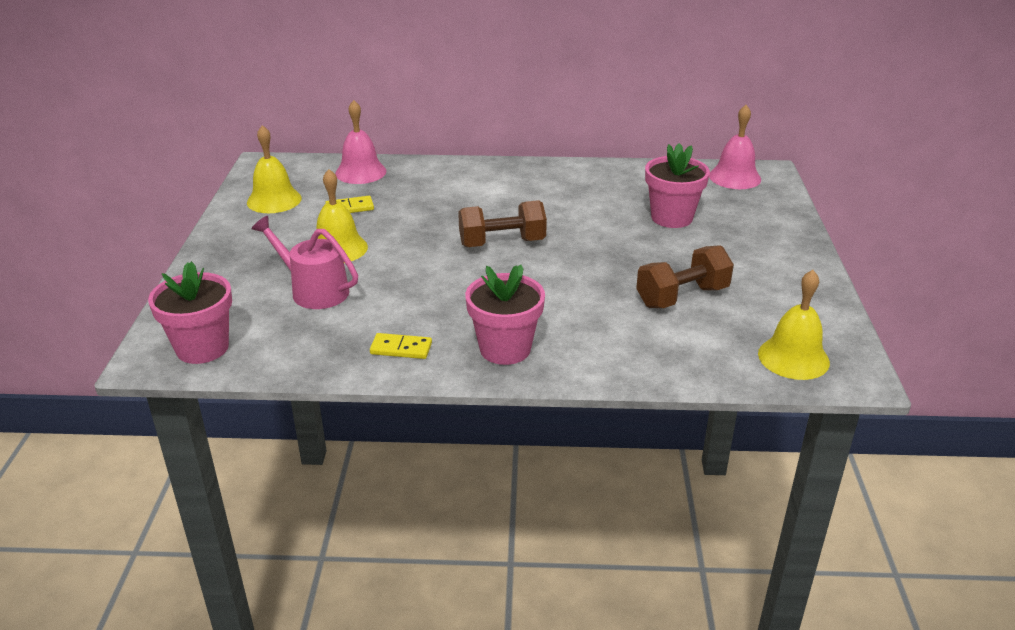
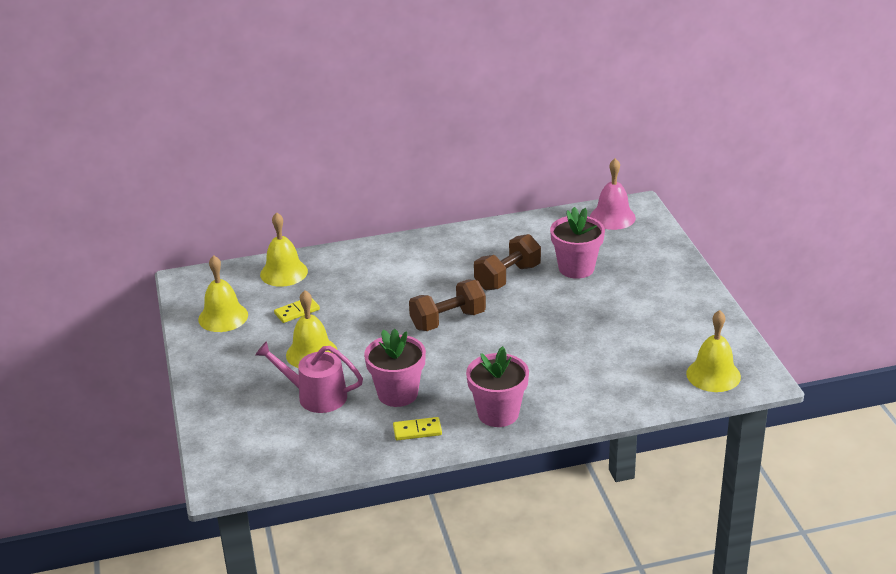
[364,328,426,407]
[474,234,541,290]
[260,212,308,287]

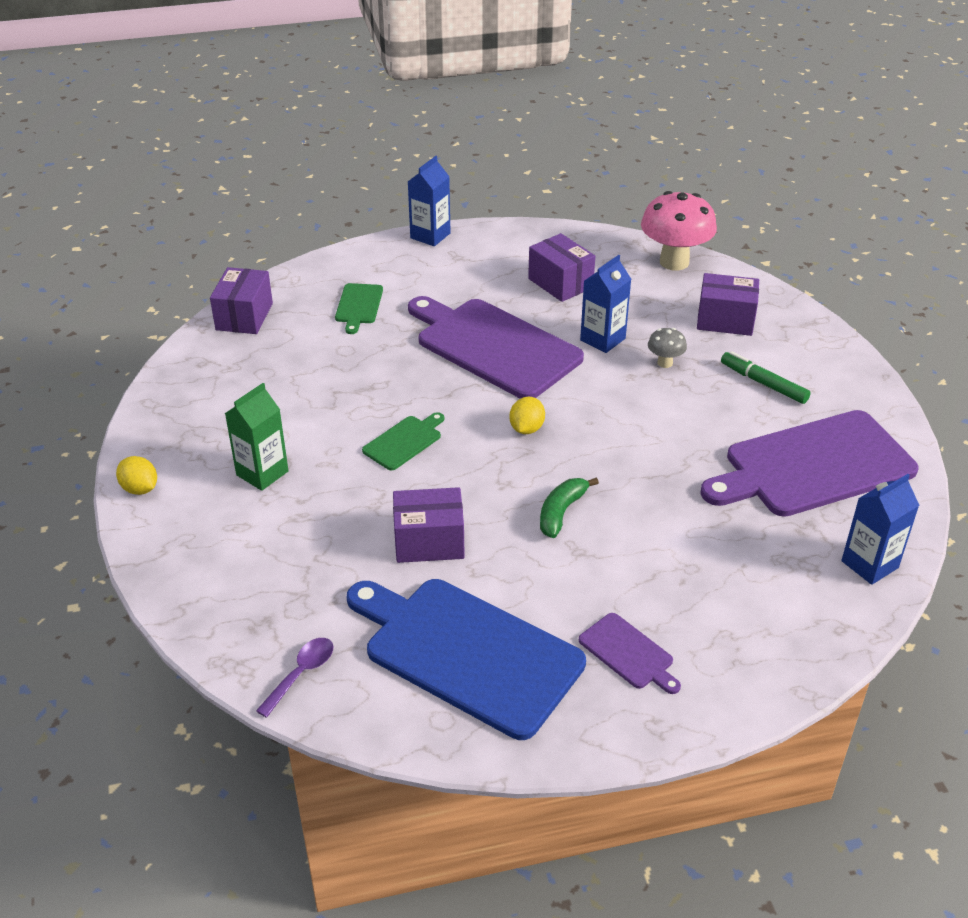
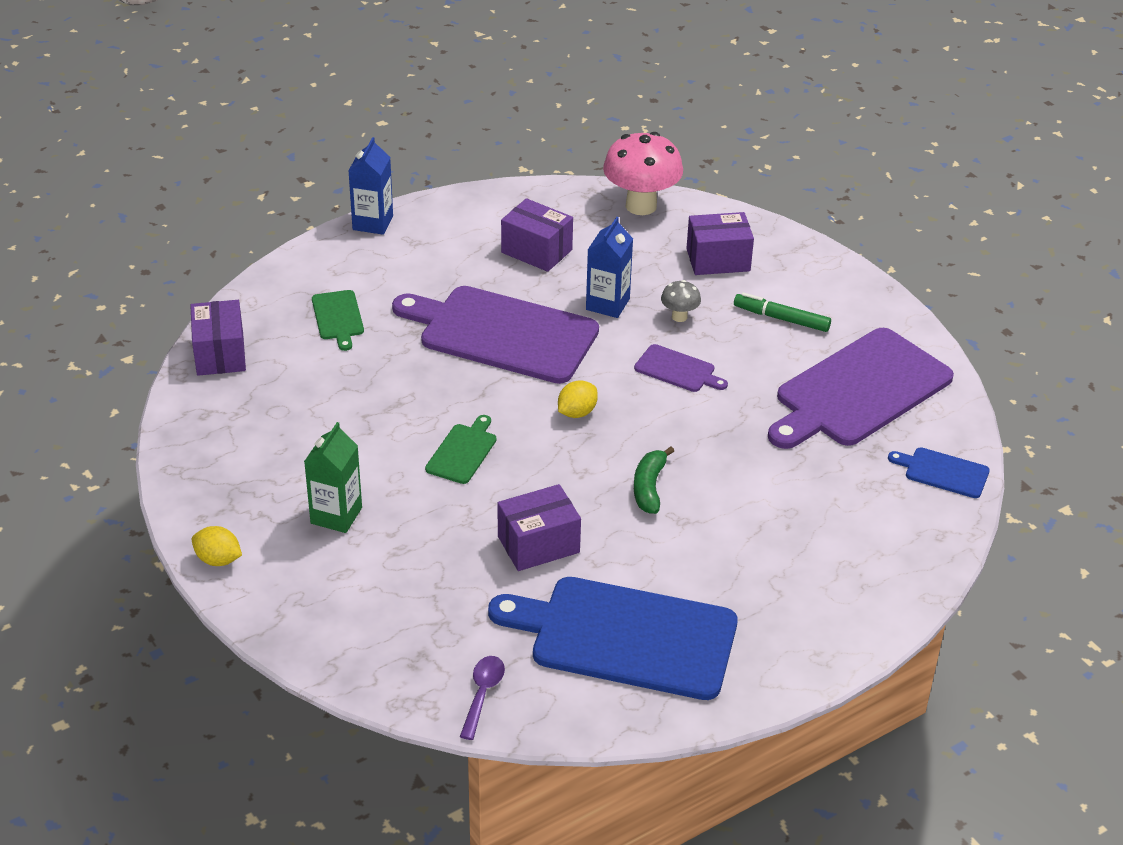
[634,344,728,392]
[888,447,990,498]
[558,380,598,418]

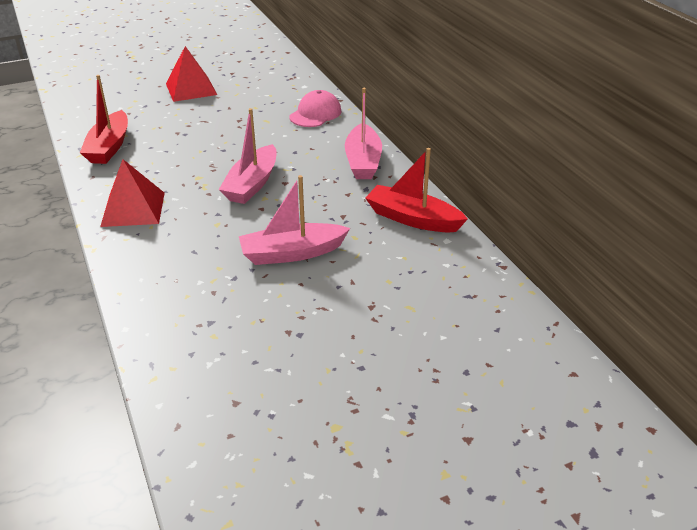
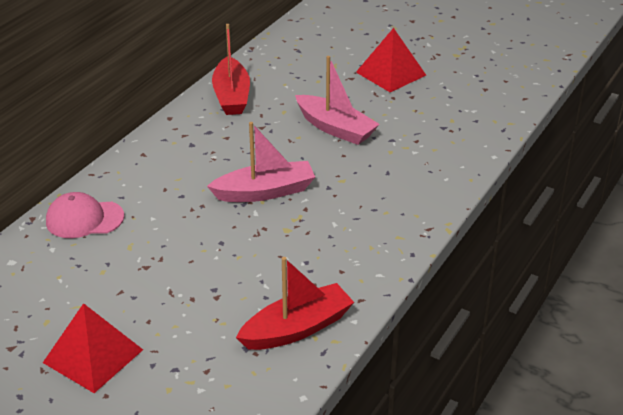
[345,88,382,179] (first image)
[356,28,426,92]

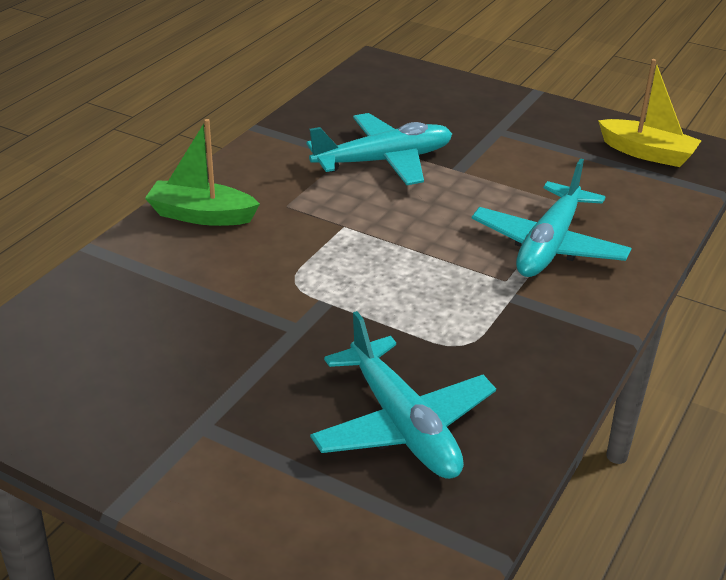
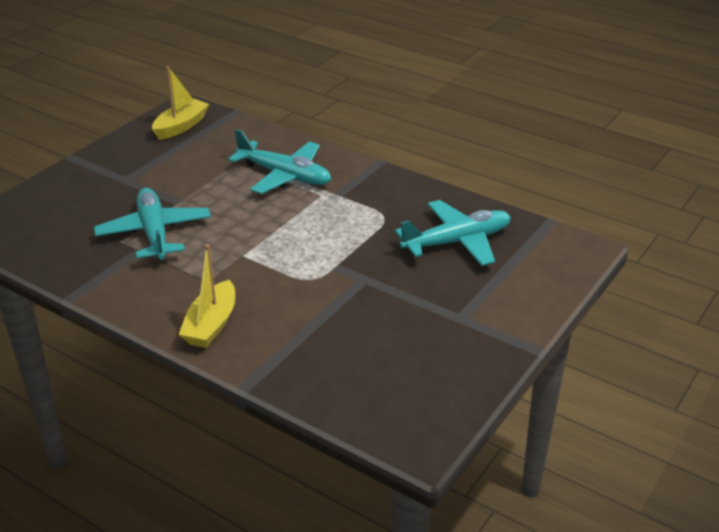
[178,244,235,348]

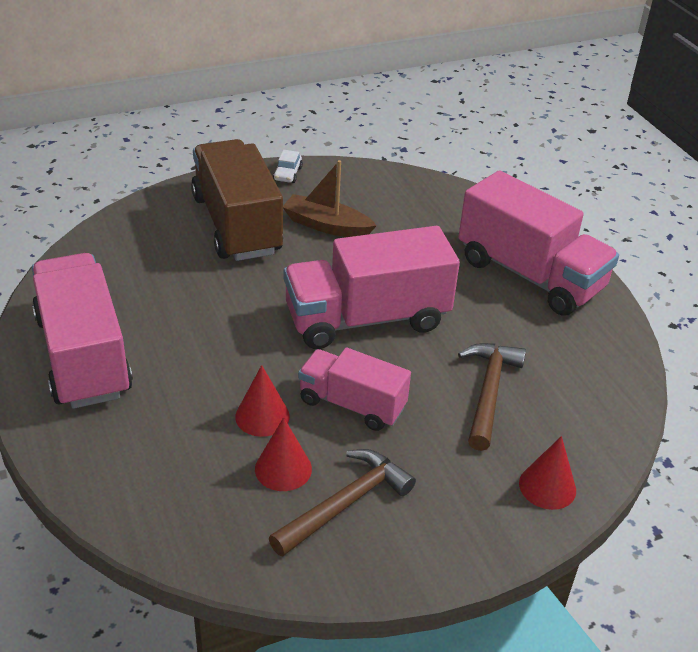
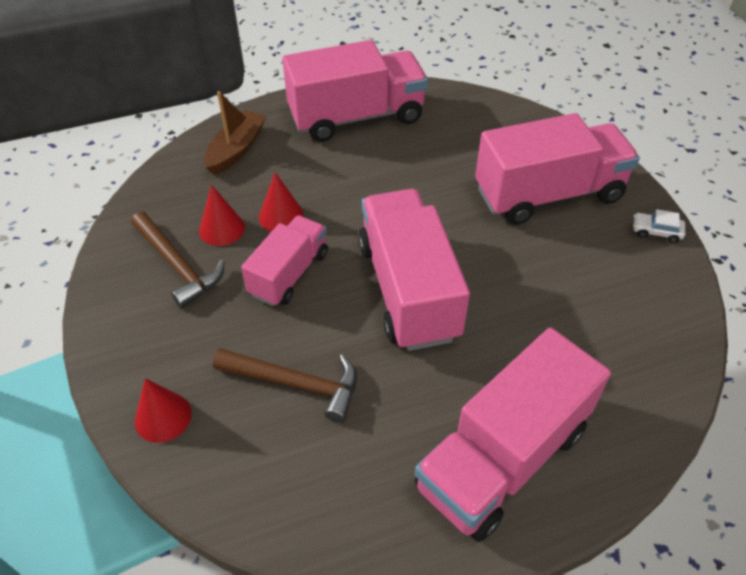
[204,91,266,175]
[475,113,640,225]

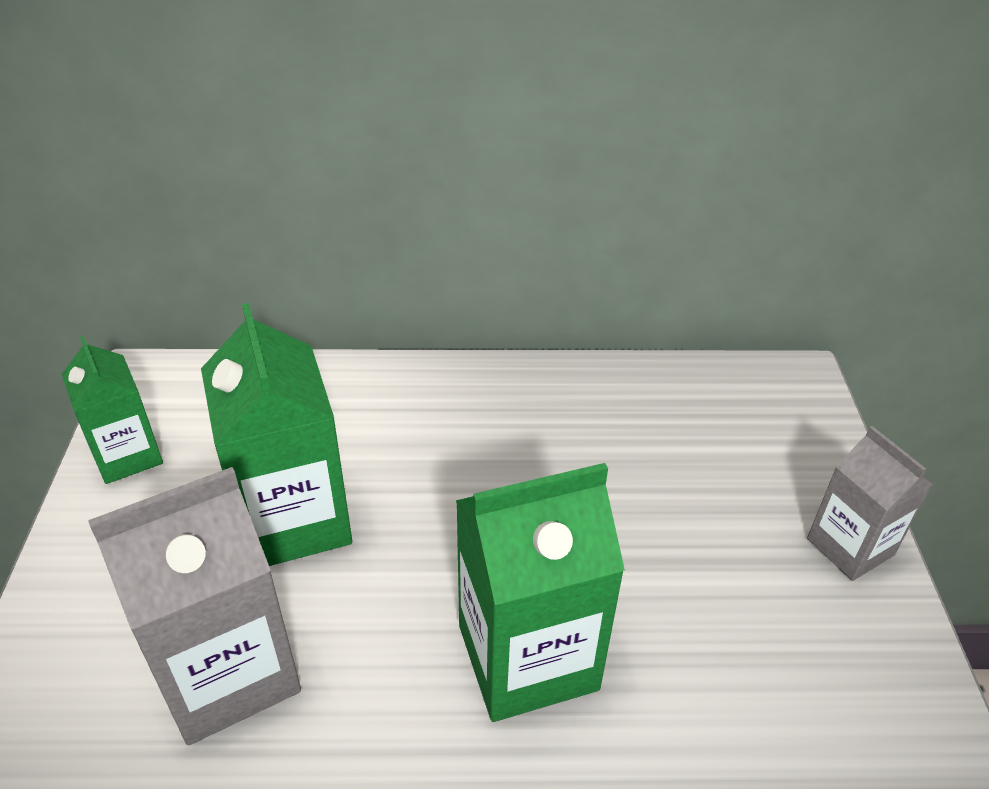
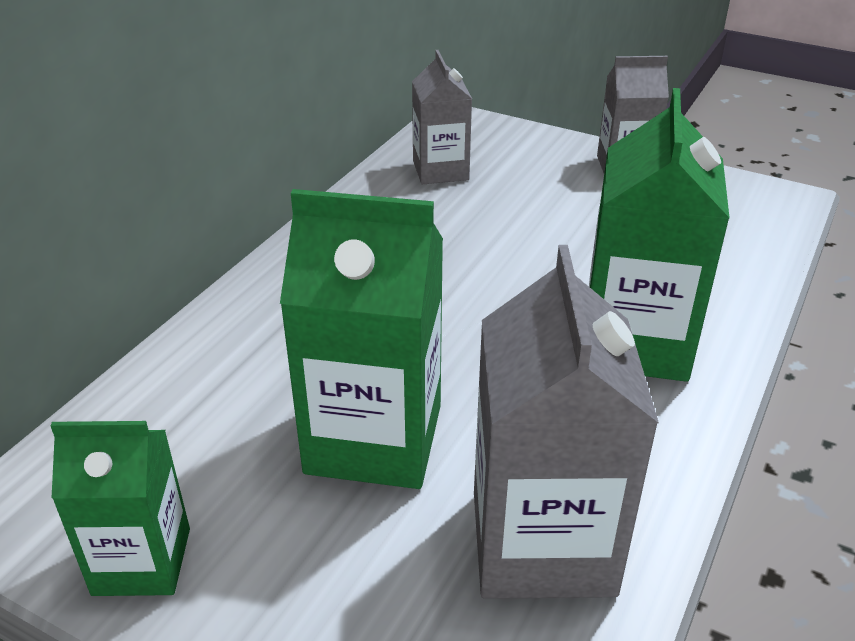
[412,50,472,184]

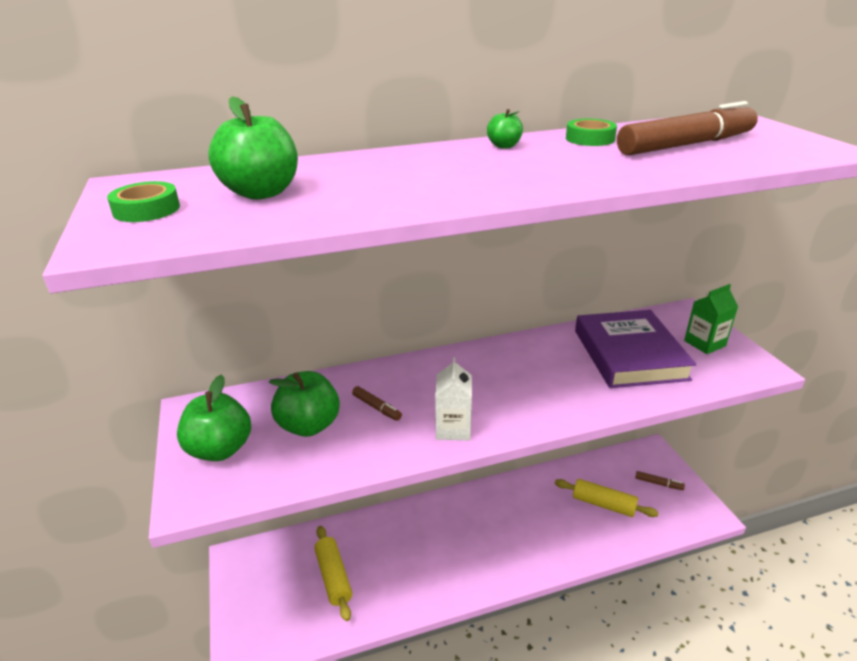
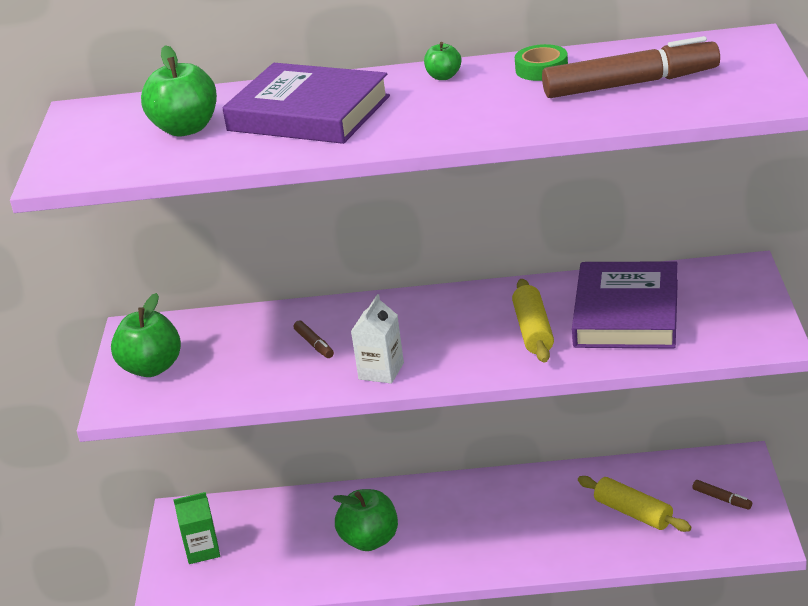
[107,181,180,222] (first image)
[222,63,390,144]
[333,489,398,551]
[512,279,554,363]
[173,492,220,564]

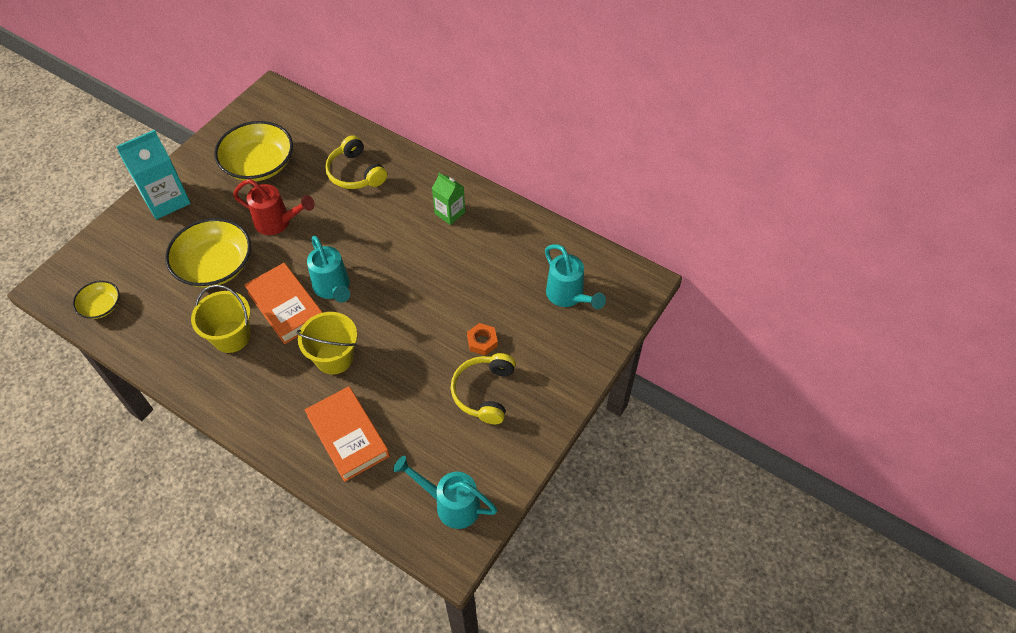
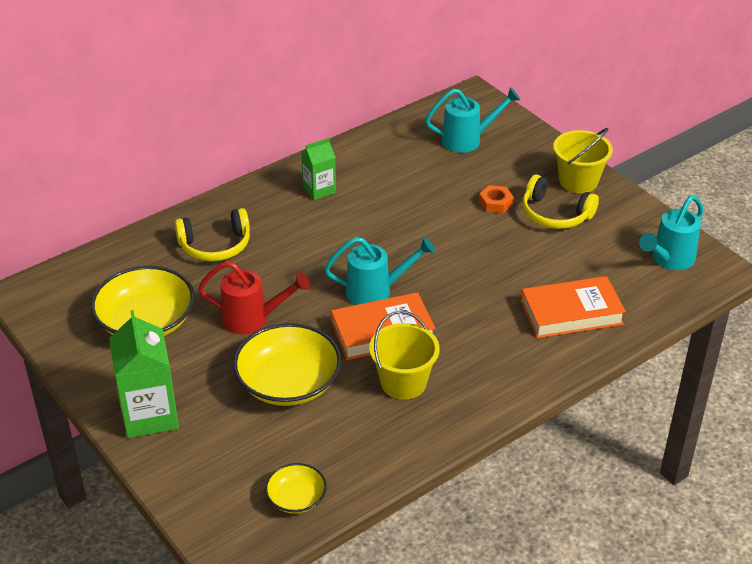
[553,128,613,193]
[109,310,179,438]
[198,261,310,334]

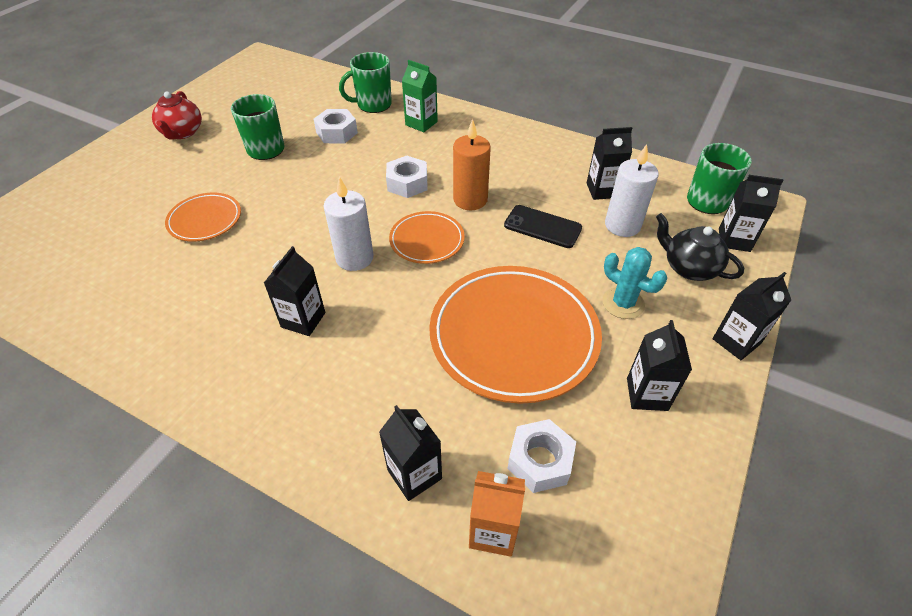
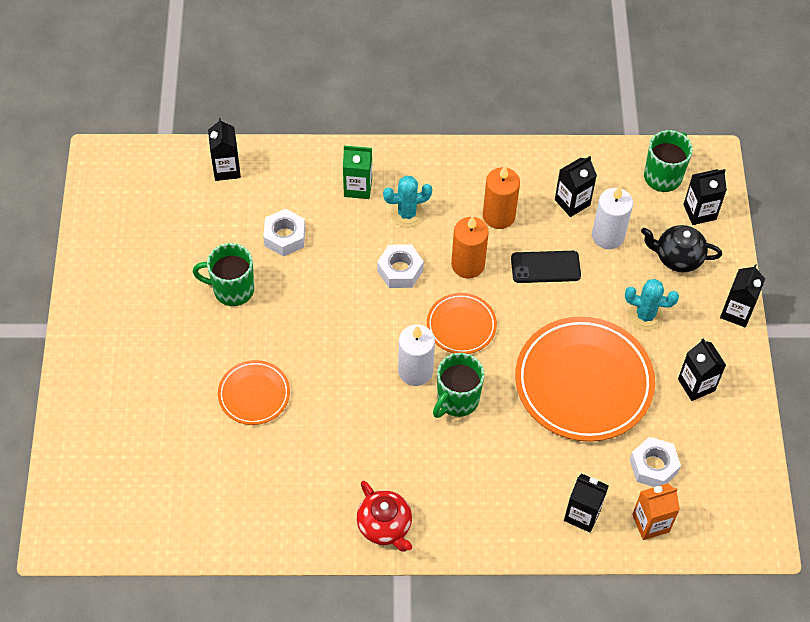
[383,176,432,228]
[483,166,520,229]
[357,481,412,552]
[208,118,241,181]
[433,353,484,418]

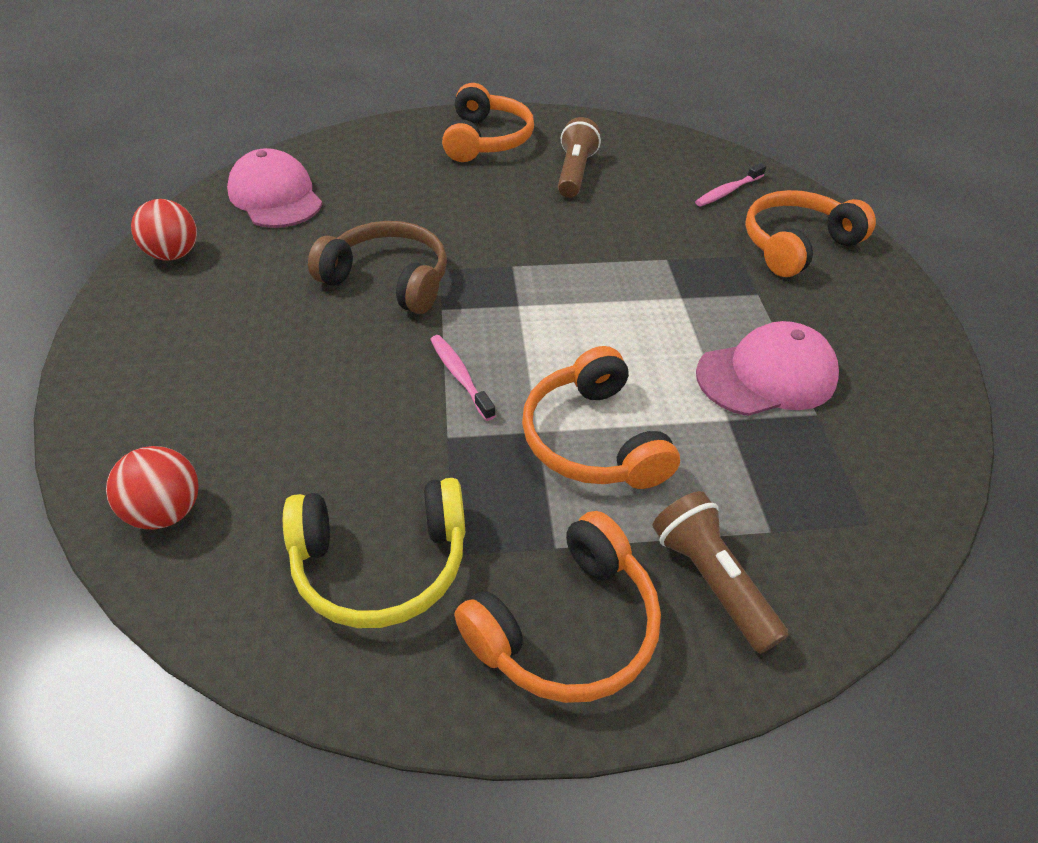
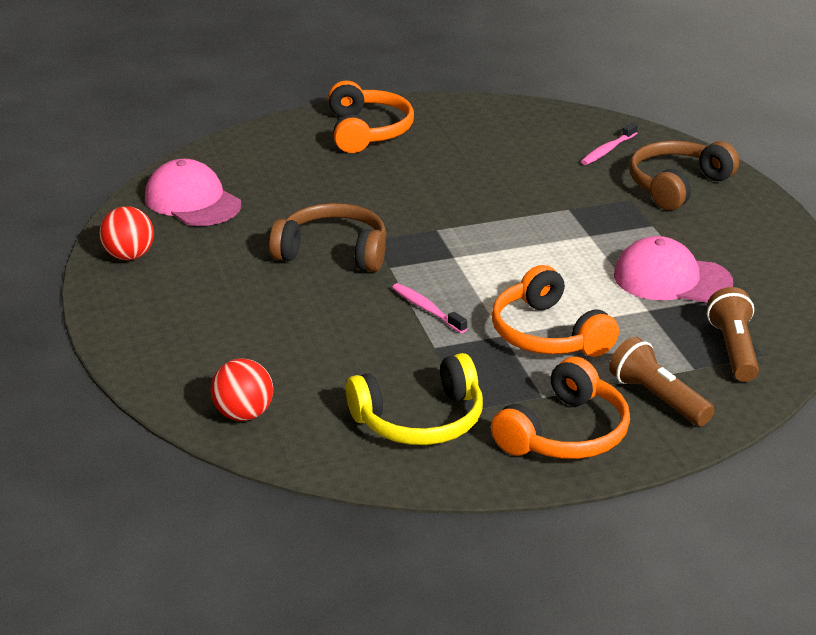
[707,287,759,382]
[630,140,739,210]
[614,236,733,303]

